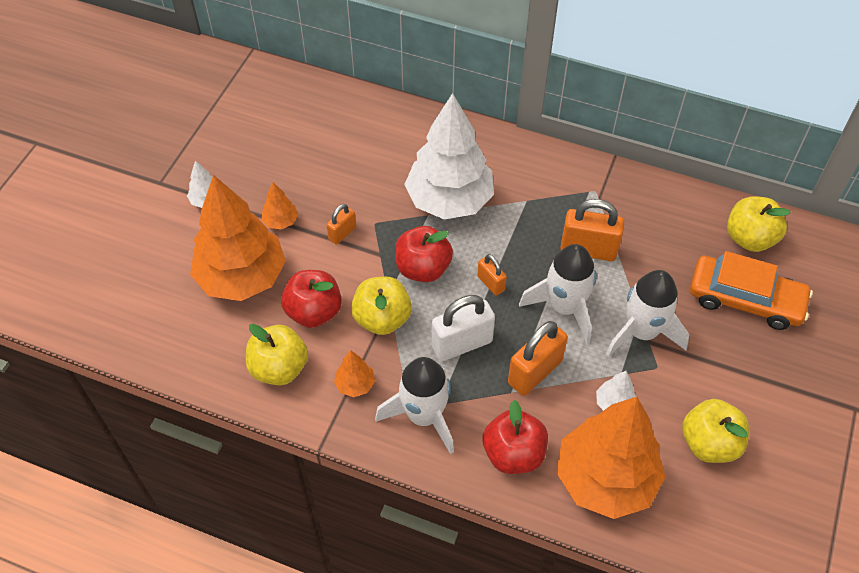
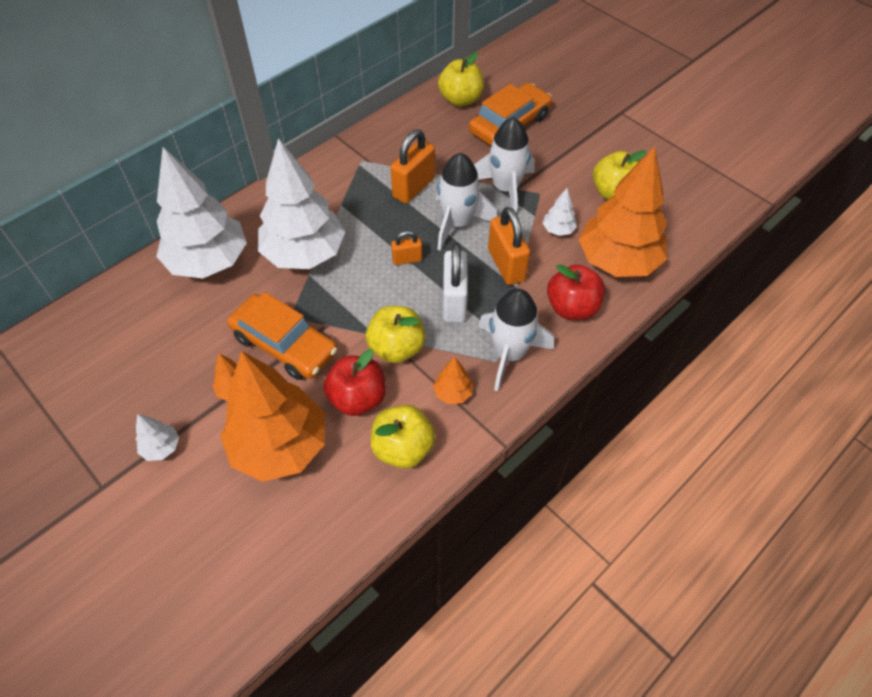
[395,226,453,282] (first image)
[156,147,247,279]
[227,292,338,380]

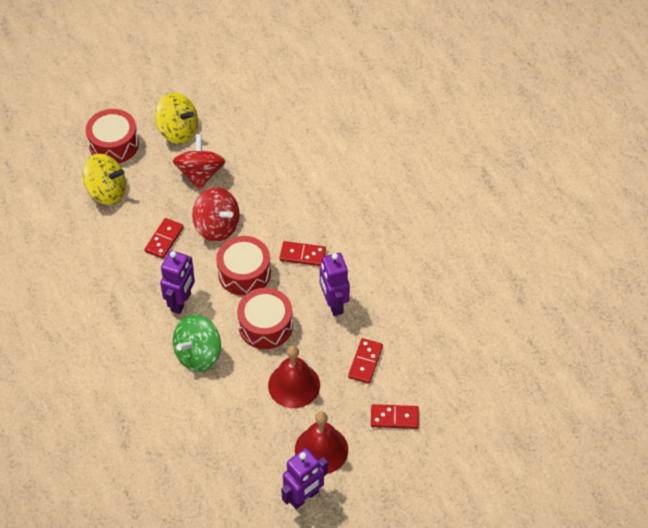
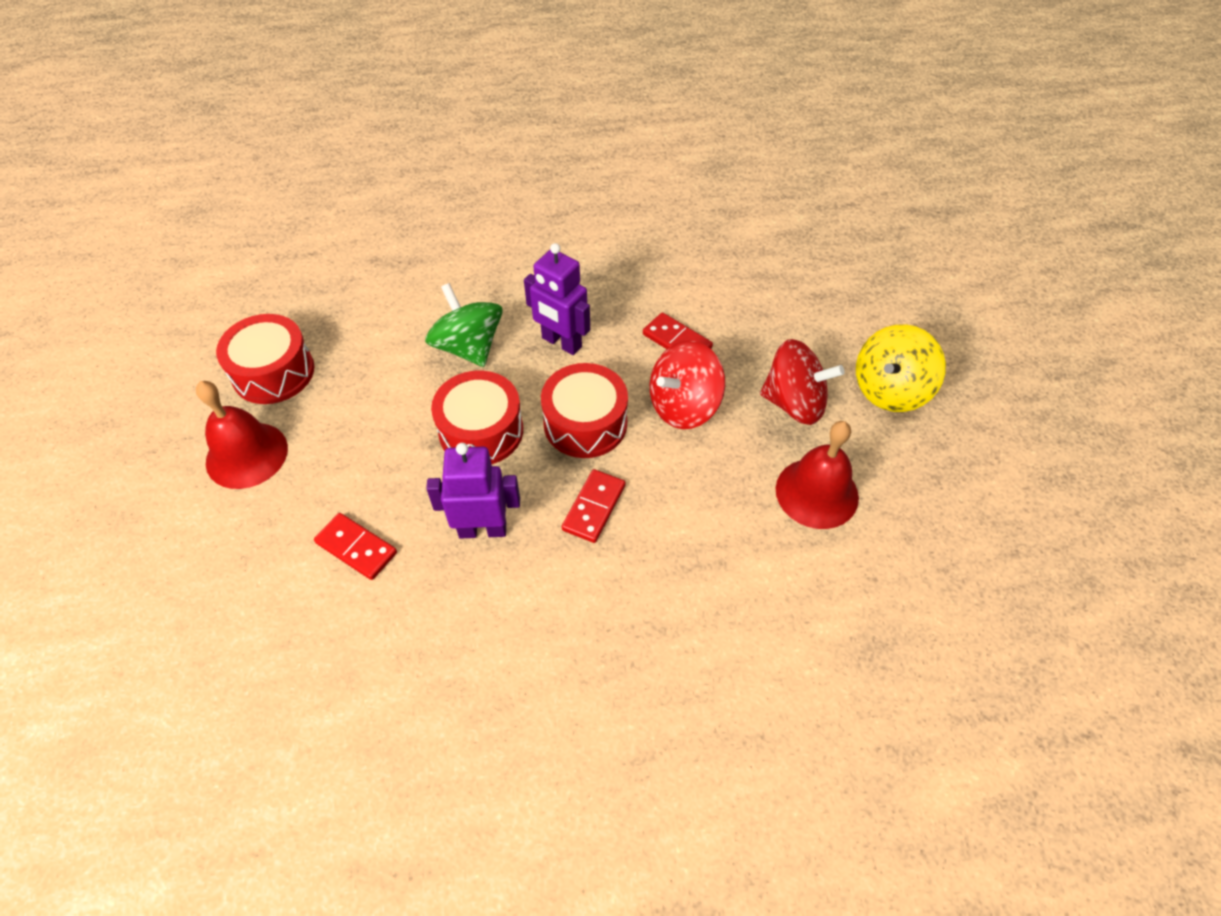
[82,154,126,205] (first image)
[281,448,328,509] (first image)
[371,404,419,429] (first image)
[216,314,314,404]
[776,421,859,529]

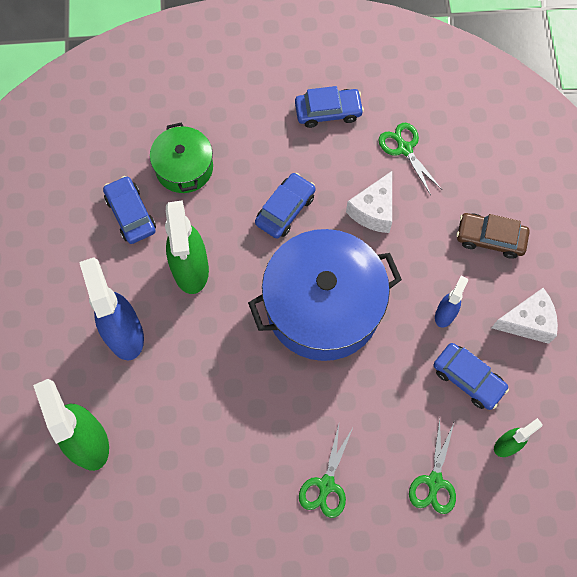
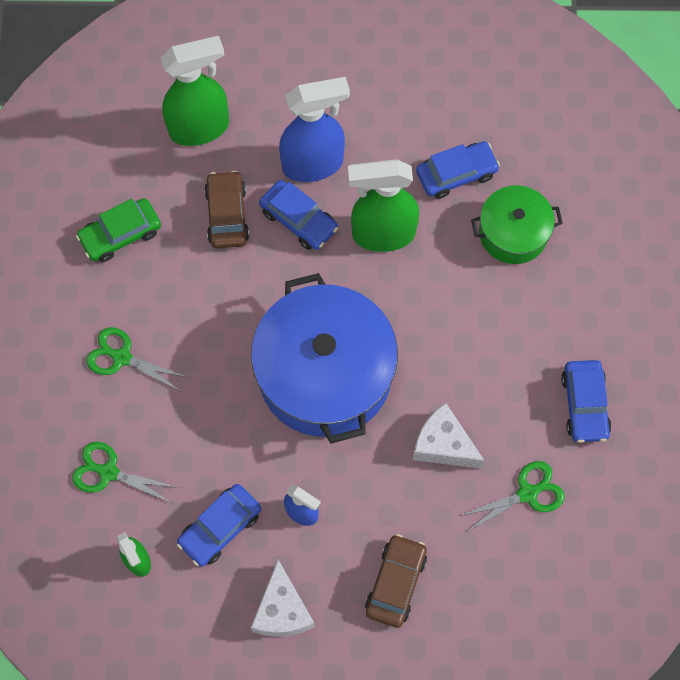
[76,198,161,262]
[204,170,249,249]
[259,180,338,250]

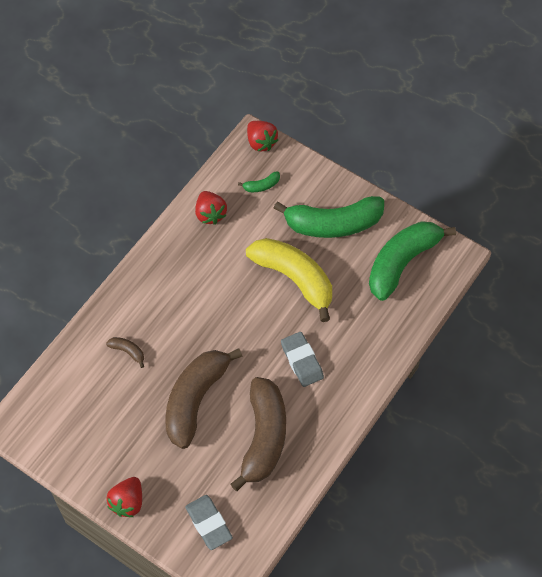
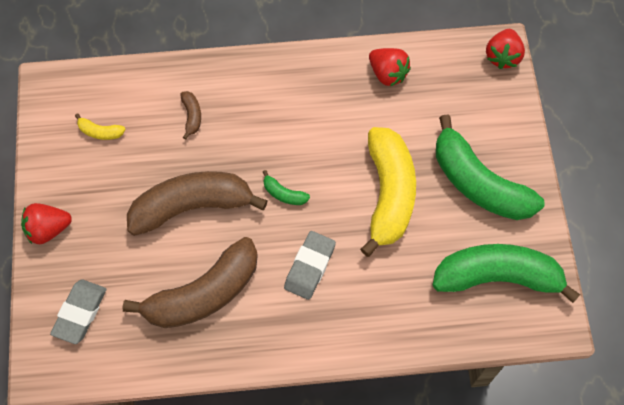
[75,113,125,140]
[263,170,310,205]
[369,48,411,86]

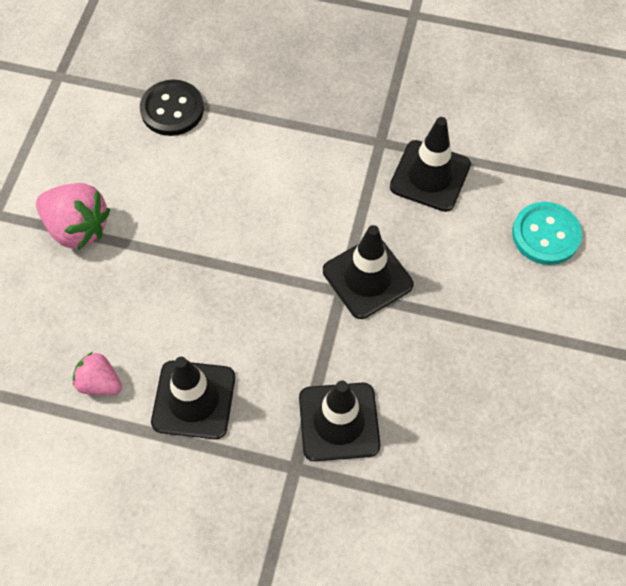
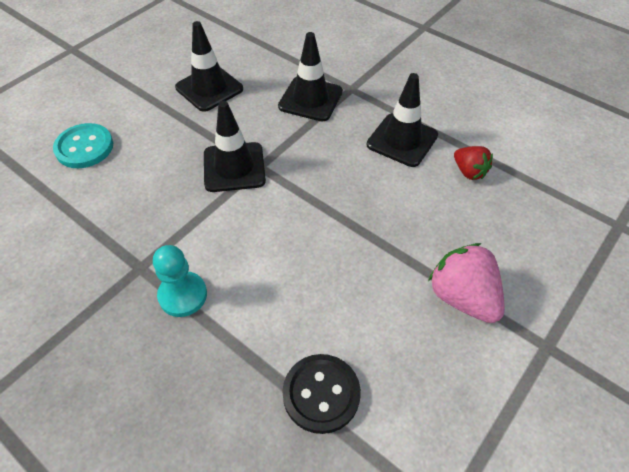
[153,245,207,317]
[175,21,243,112]
[454,146,493,180]

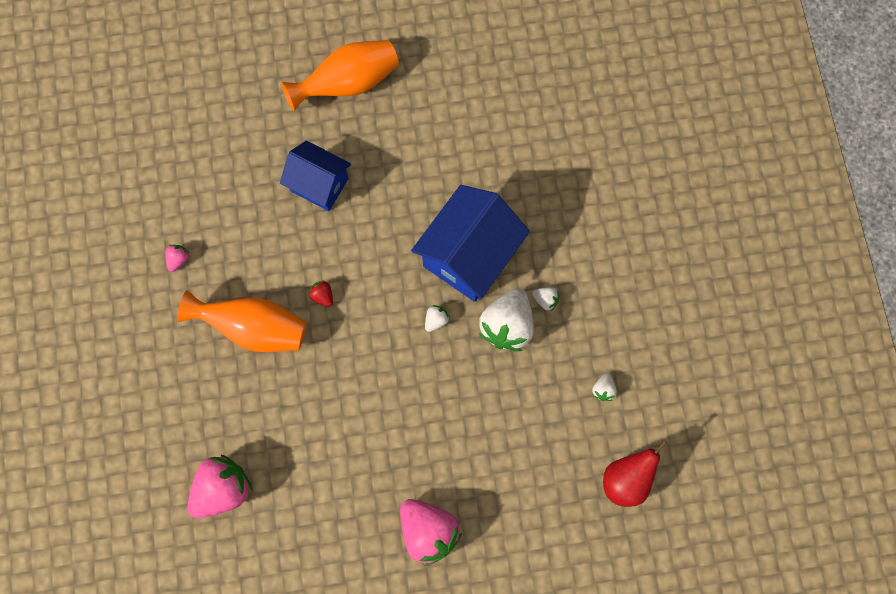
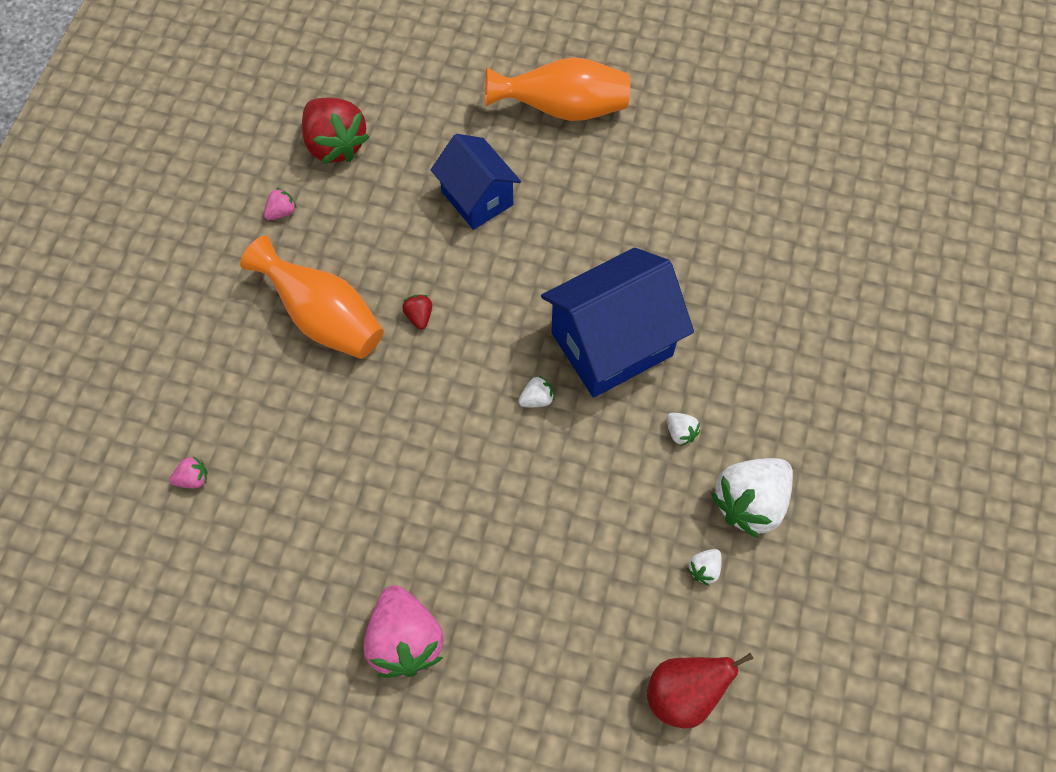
[302,97,370,164]
[711,458,793,539]
[169,456,208,488]

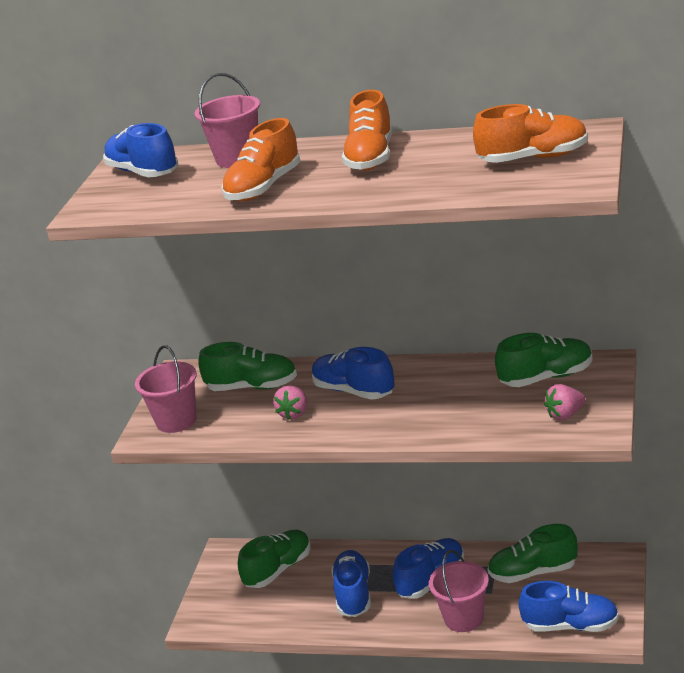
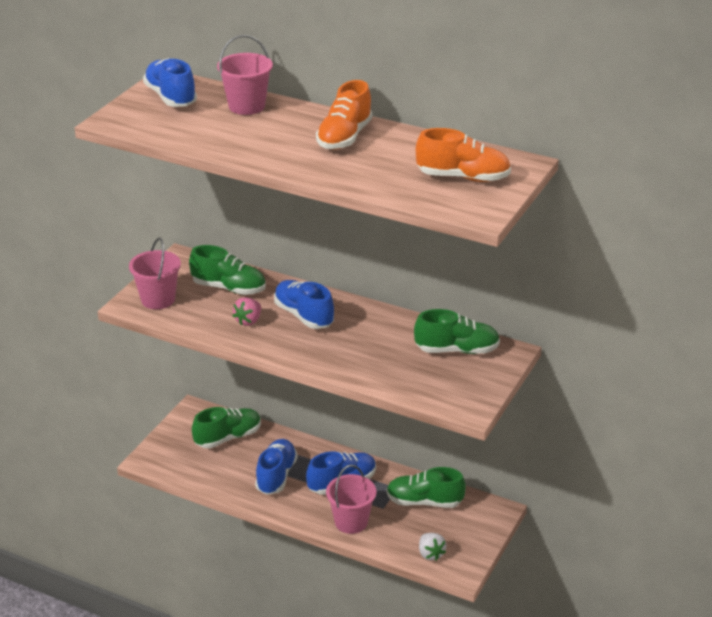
[221,118,300,201] (first image)
[544,384,585,420] (first image)
[419,533,446,561]

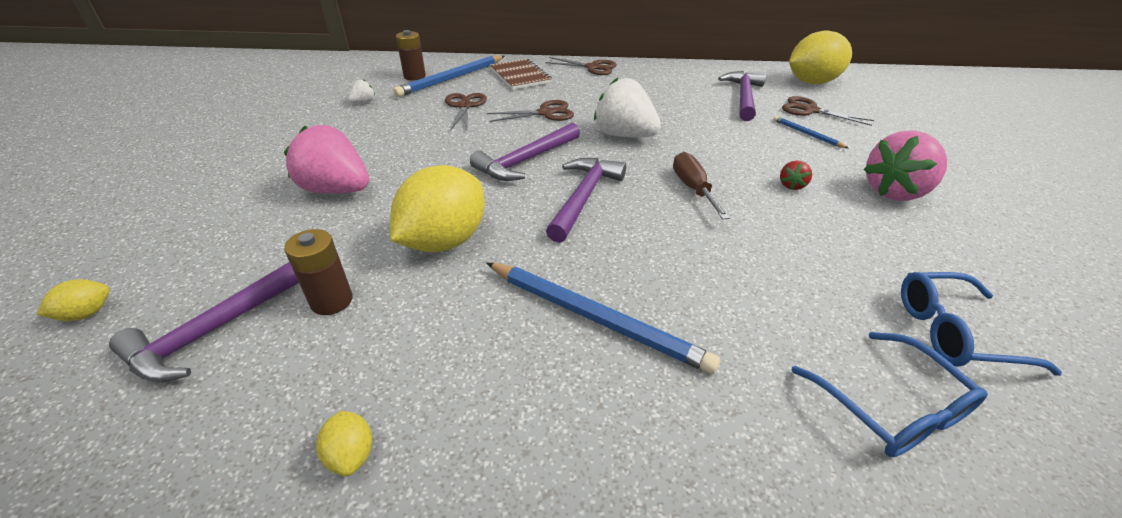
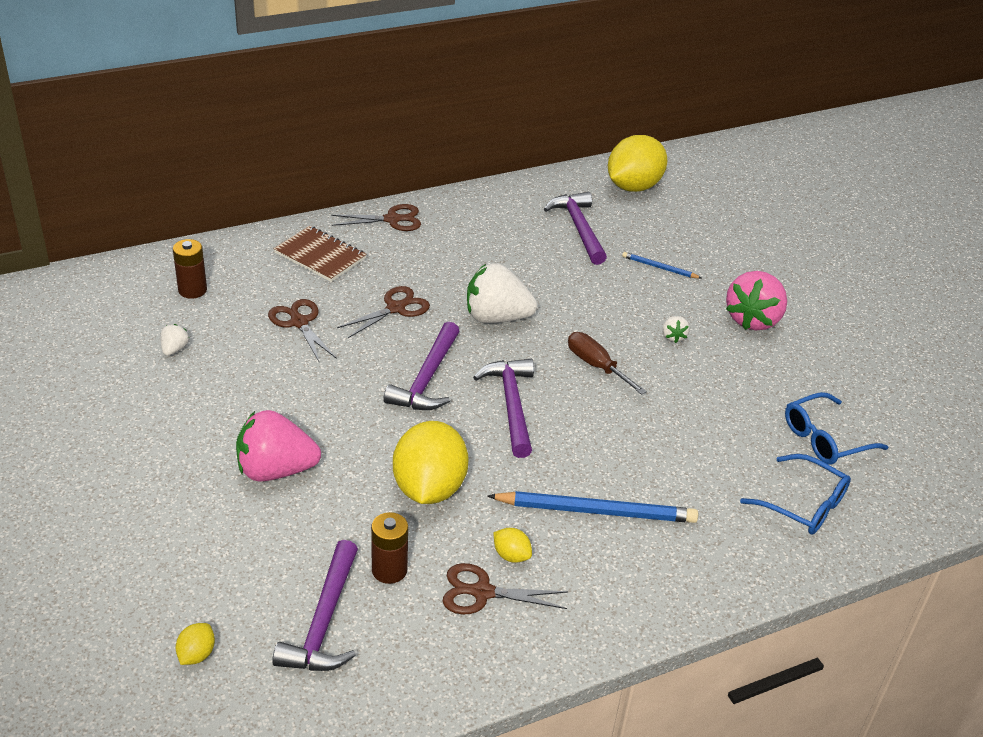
[393,55,505,97] (first image)
[494,528,532,563]
[443,563,568,615]
[662,316,690,343]

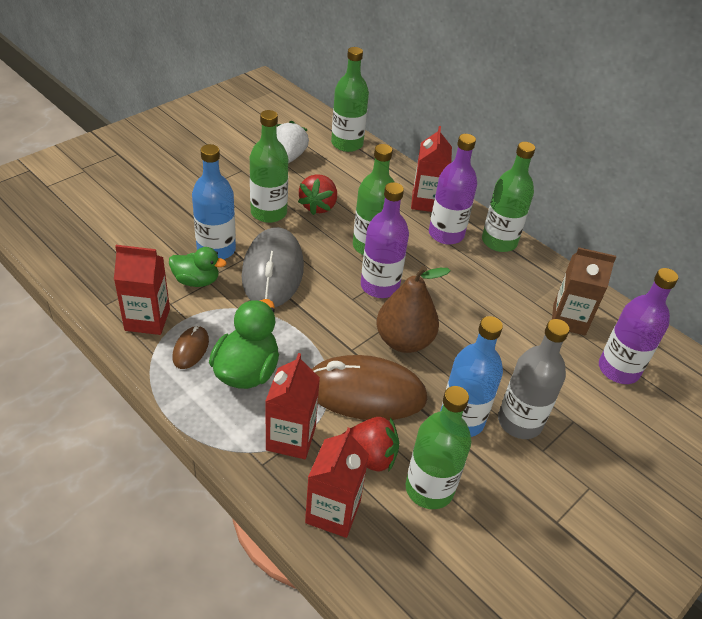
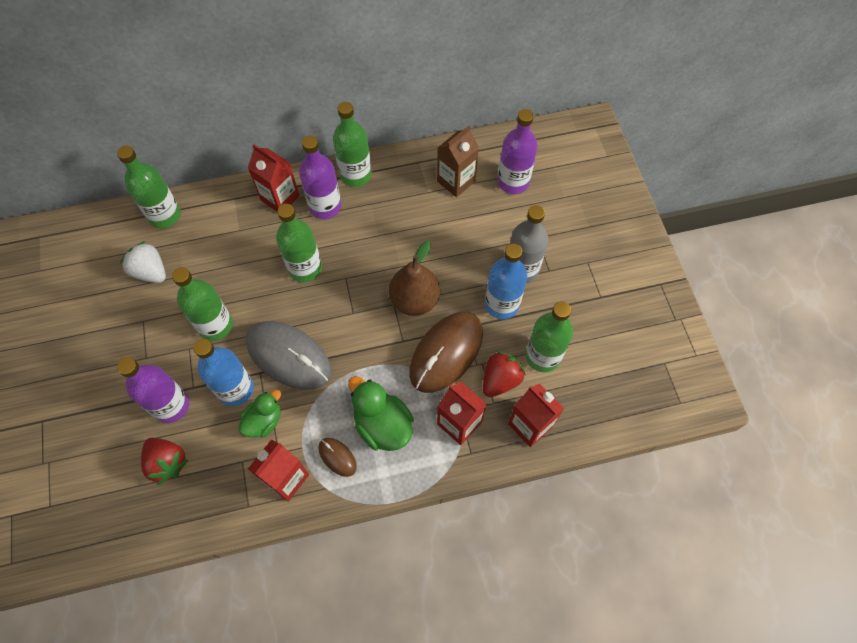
[141,438,188,485]
[117,357,189,423]

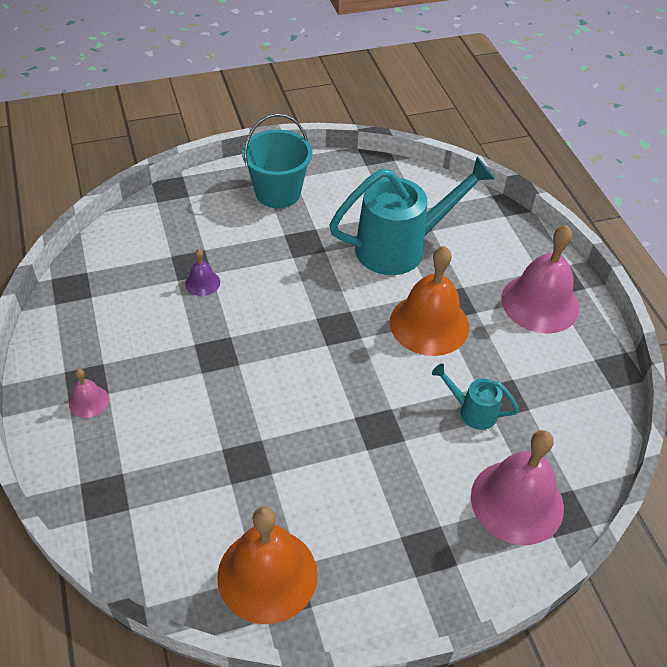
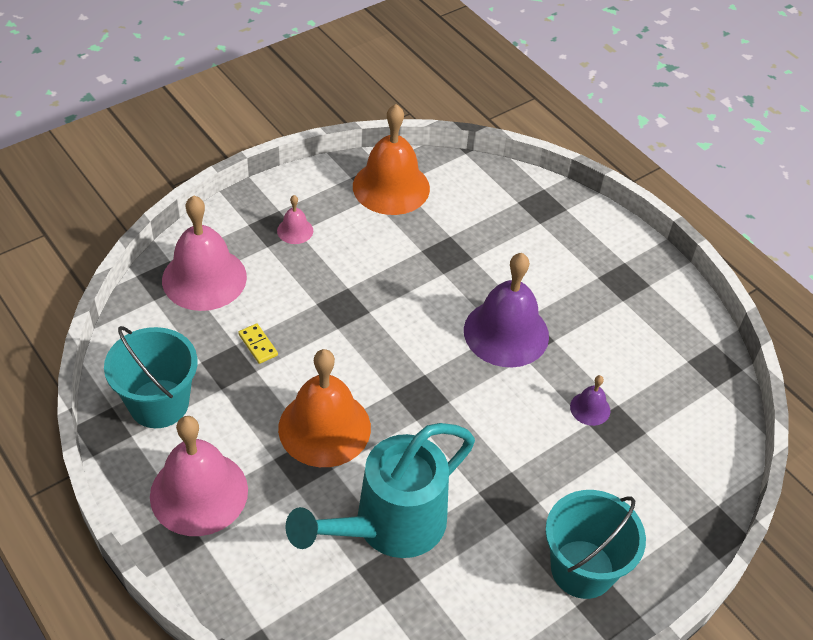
[104,326,198,428]
[464,253,549,367]
[277,195,313,244]
[238,323,278,364]

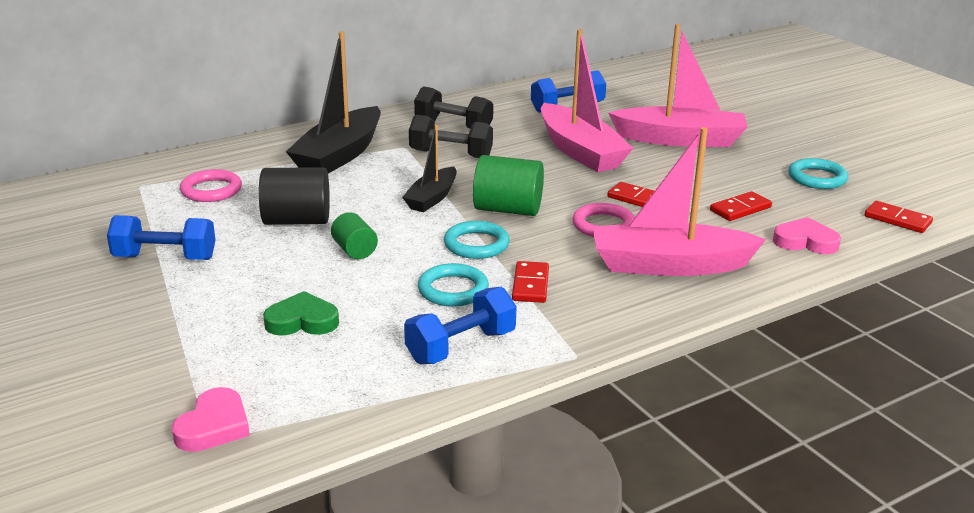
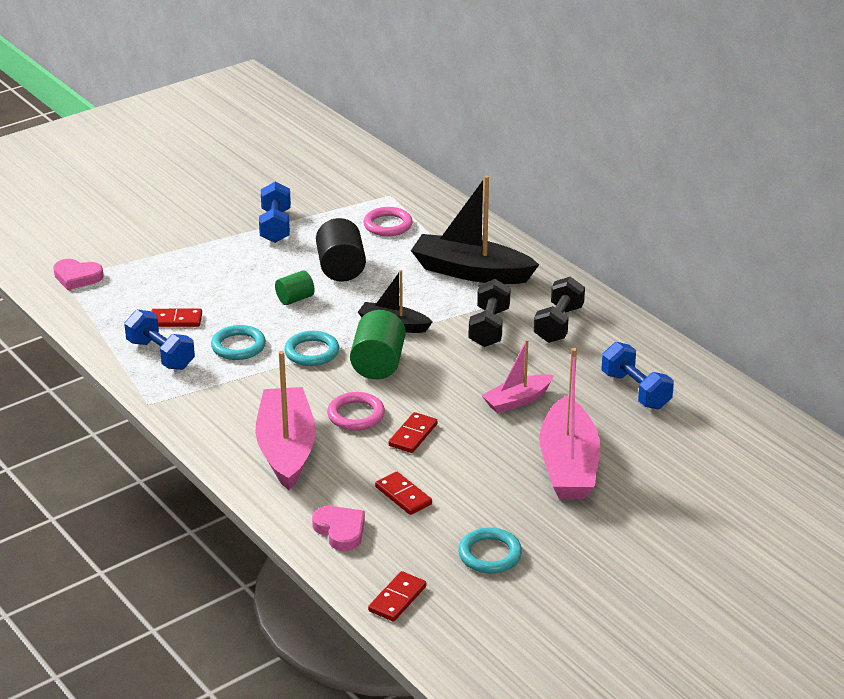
[263,291,339,336] (first image)
[151,309,202,327]
[312,506,365,551]
[481,339,554,413]

